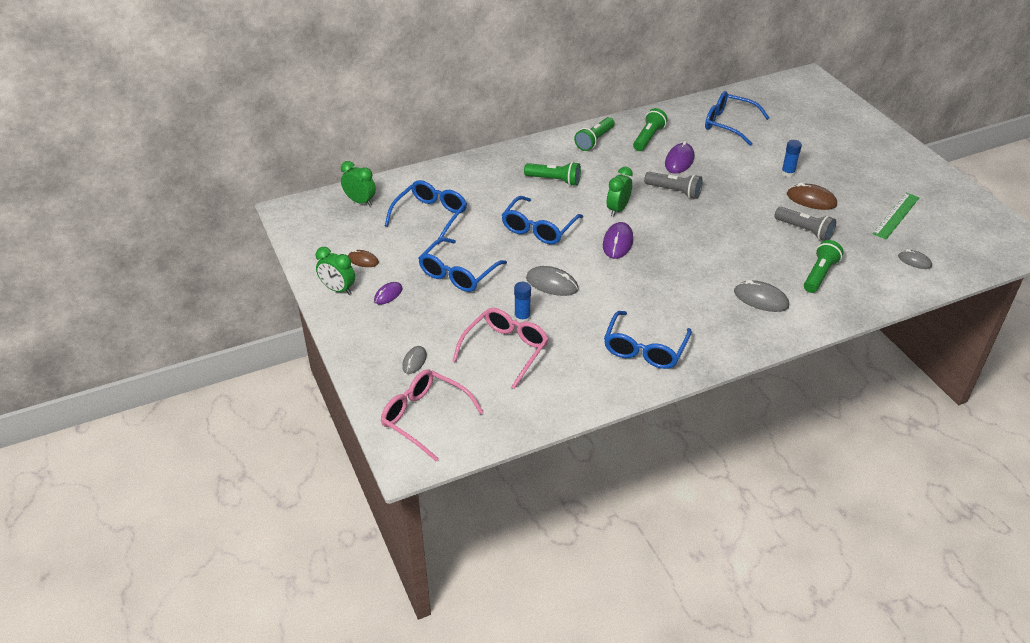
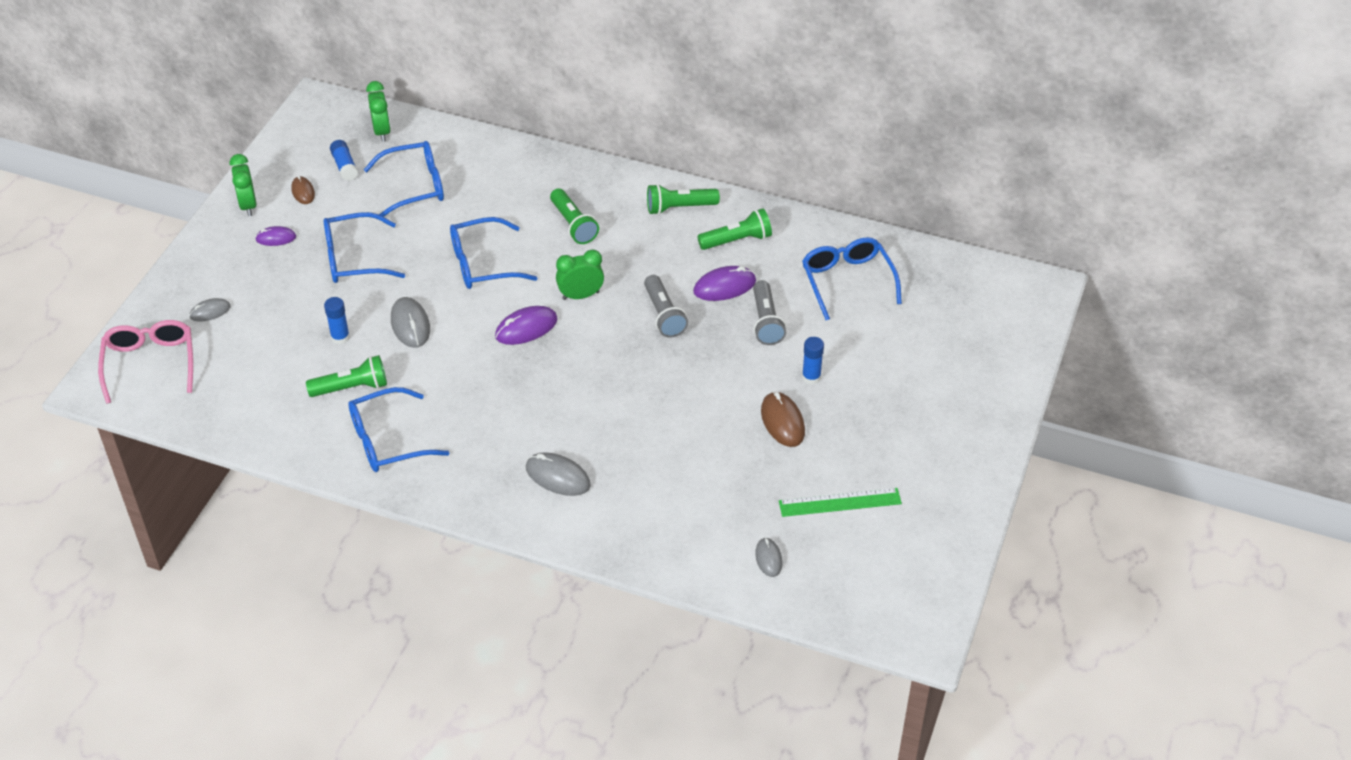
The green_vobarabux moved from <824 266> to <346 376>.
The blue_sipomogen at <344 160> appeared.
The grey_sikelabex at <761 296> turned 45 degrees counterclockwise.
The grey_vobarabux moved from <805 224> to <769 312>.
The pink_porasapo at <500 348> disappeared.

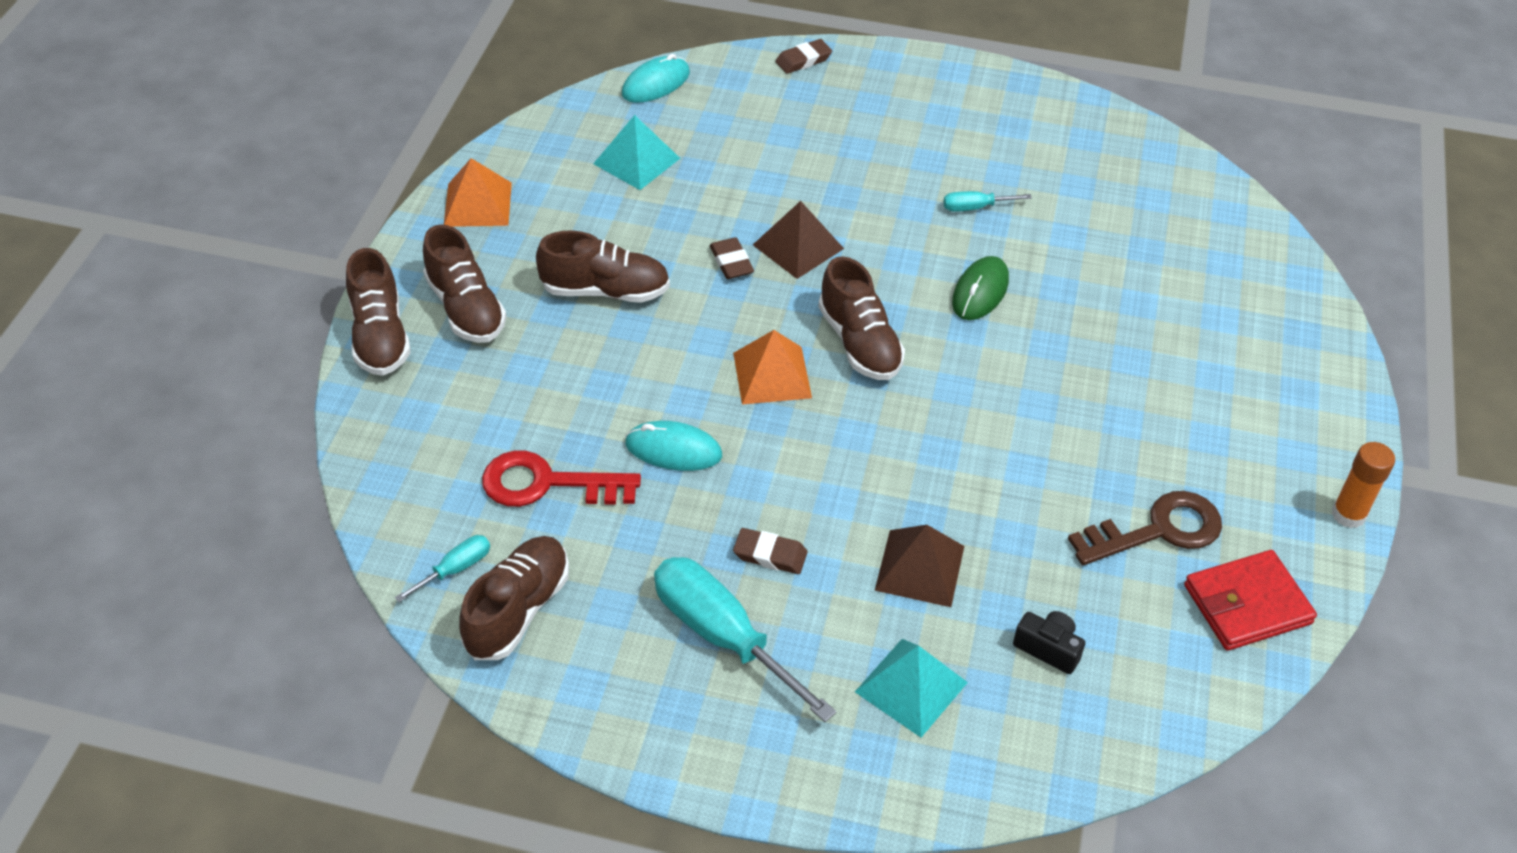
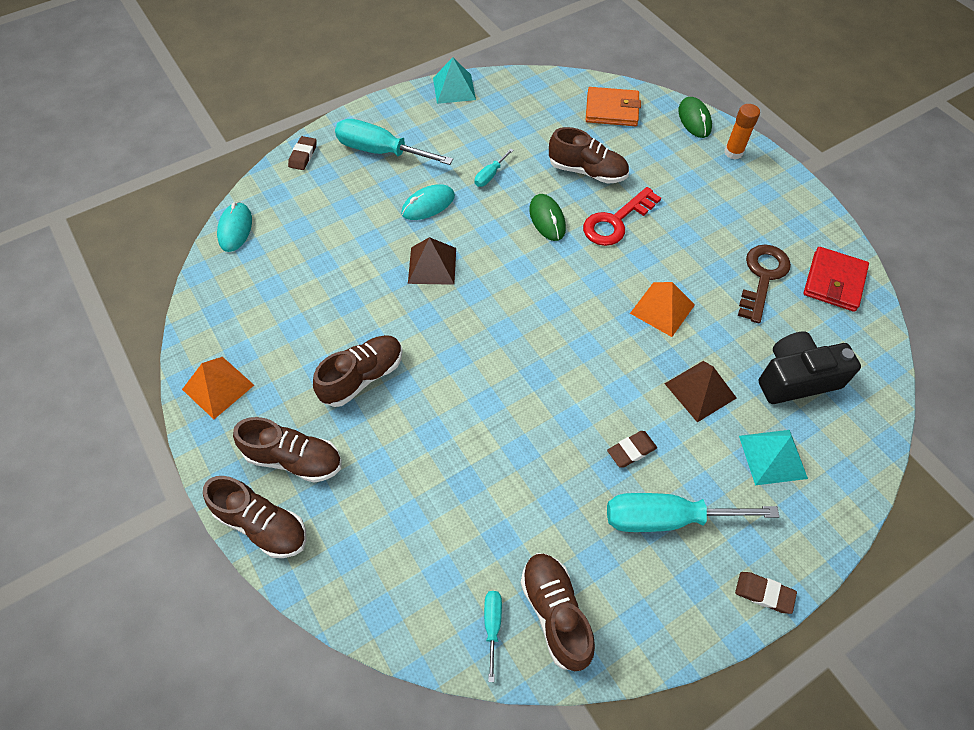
The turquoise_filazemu at <394 142> appeared.
The turquoise_sikelabex moved from <673 446> to <428 202>.
The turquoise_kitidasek moved from <636 152> to <454 80>.
The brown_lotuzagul moved from <861 318> to <589 155>.
The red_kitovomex moved from <561 478> to <622 216>.
The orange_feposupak at <613 106> appeared.
The orange_kitidasek moved from <772 367> to <662 309>.
The green_sikelabex at <695 117> appeared.
The orange_sipomogen moved from <1363 485> to <742 131>.
The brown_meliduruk moved from <732 258> to <766 593>.
The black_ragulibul at <1049 642> changed to 1.96 times the size.

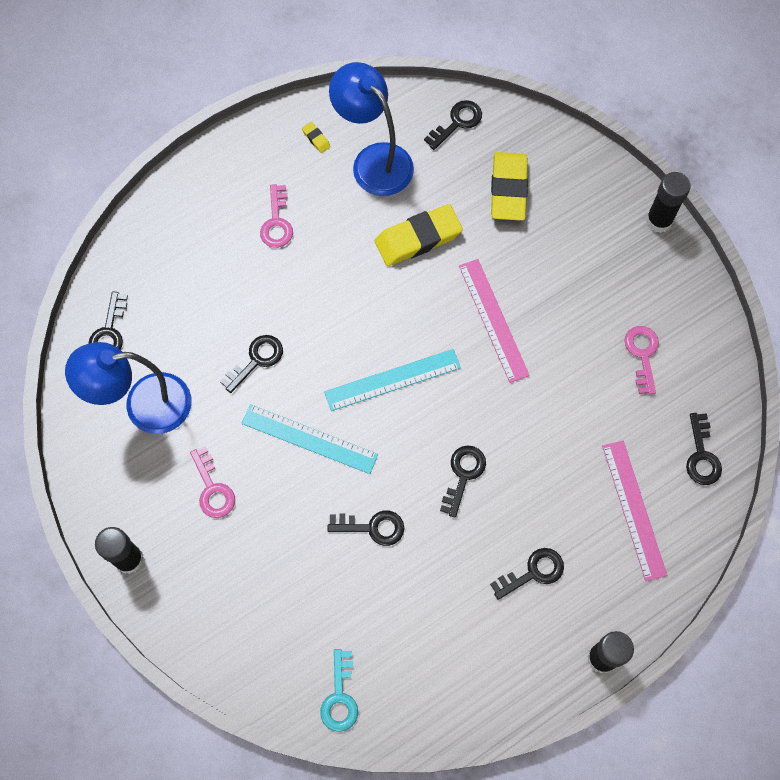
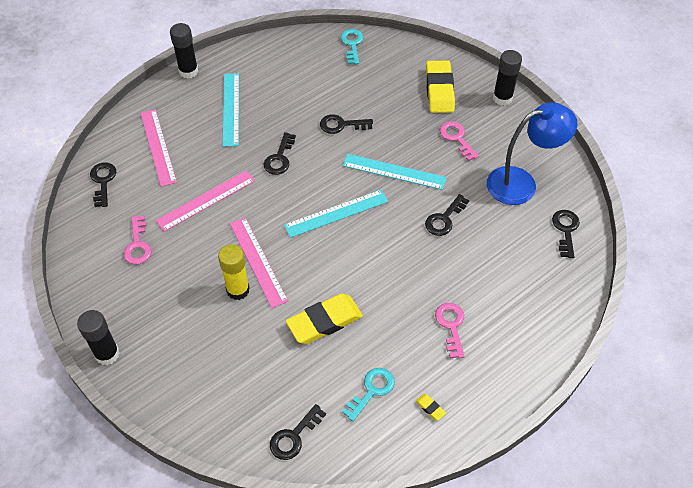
The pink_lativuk at <205 201> appeared.
The yellow_sipomogen at <234 272> appeared.
The black_kitovomex at <527 574> was replaced by the turquoise_lativuk at <231 110>.
The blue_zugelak at <371 129> was replaced by the turquoise_kitovomex at <368 395>.
The yellow_meliduruk moved from <509 186> to <440 87>.

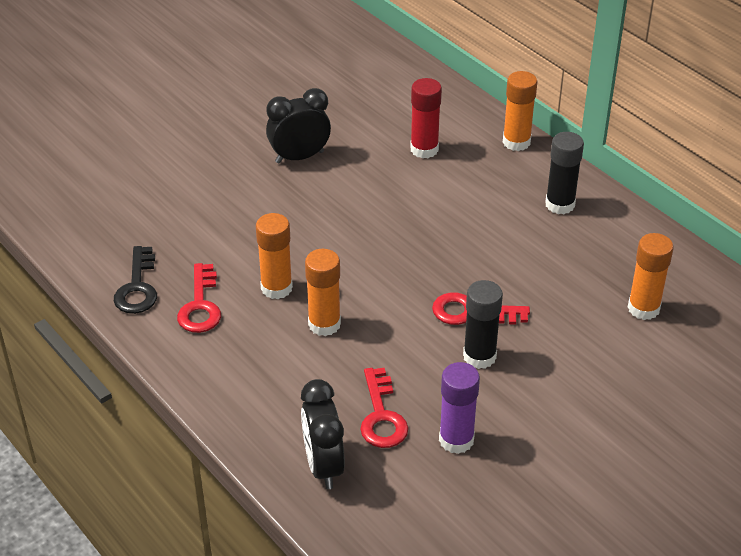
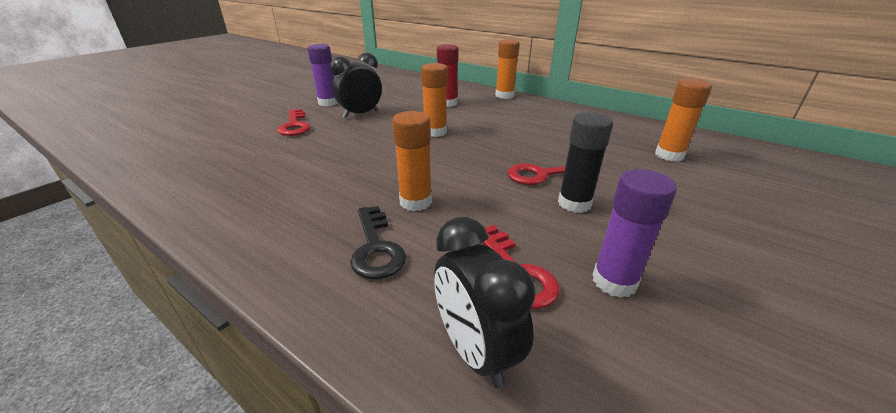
The red_kitovomex moved from <199 298> to <293 122>.
The purple_sipomogen at <322 75> appeared.
The black_kitovomex moved from <135 280> to <378 242>.
The orange_sipomogen moved from <274 256> to <434 100>.
The black_sipomogen at <564 173> disappeared.

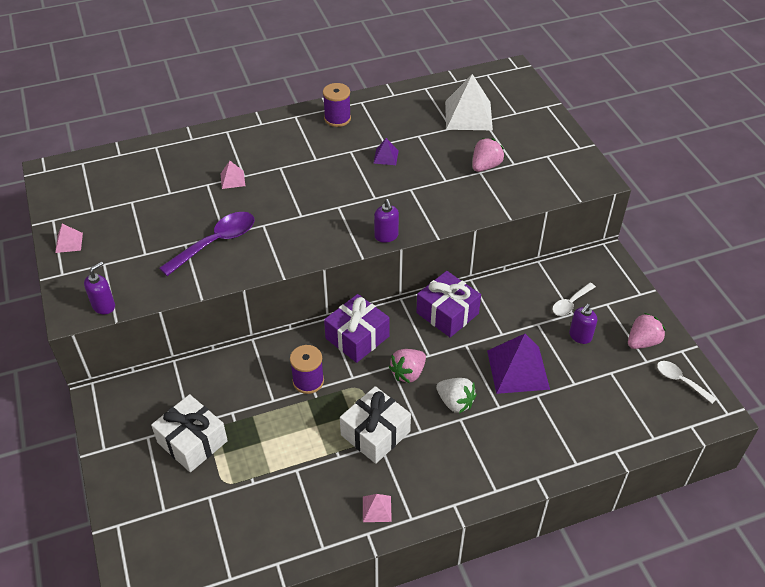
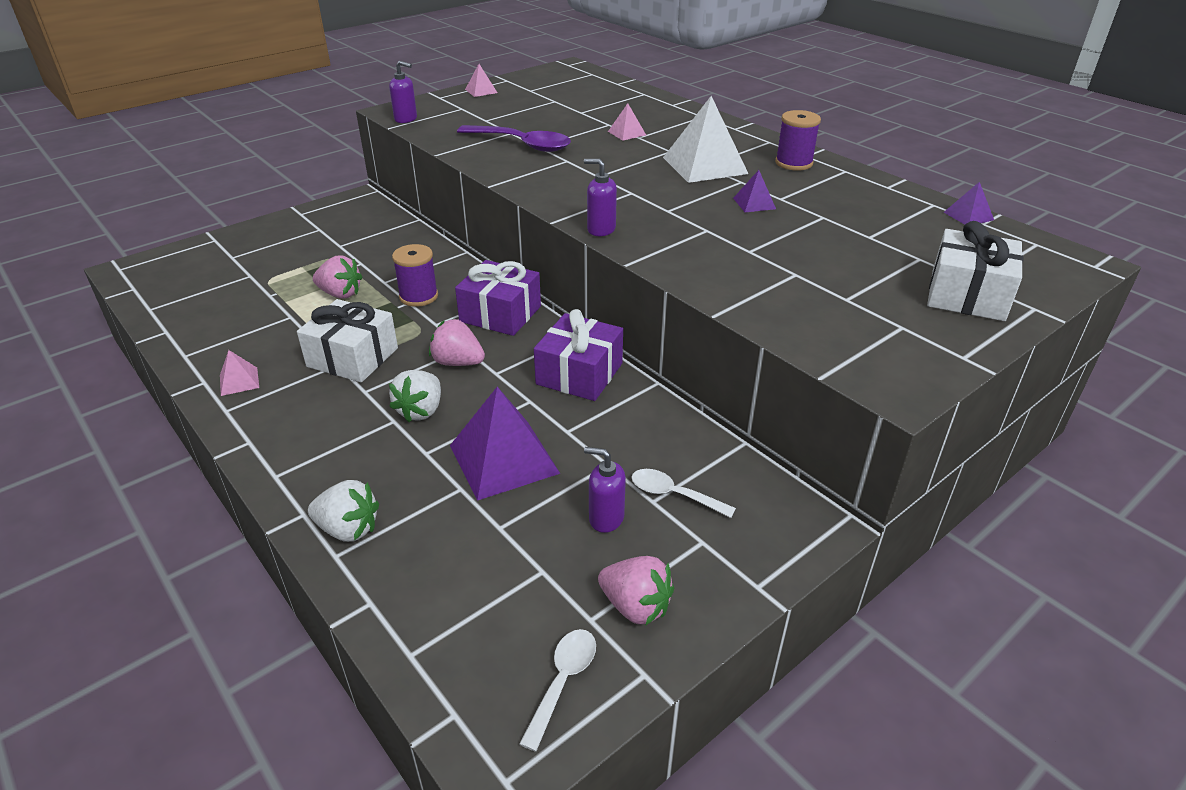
The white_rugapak at <343 511> appeared.
The pink_rugapak moved from <488 155> to <337 277>.
The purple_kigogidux at <386 221> turned 60 degrees clockwise.
The white_kitidasek moved from <469 102> to <705 139>.
The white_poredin moved from <189 433> to <975 271>.
The purple_kitidasek at <968 203> appeared.

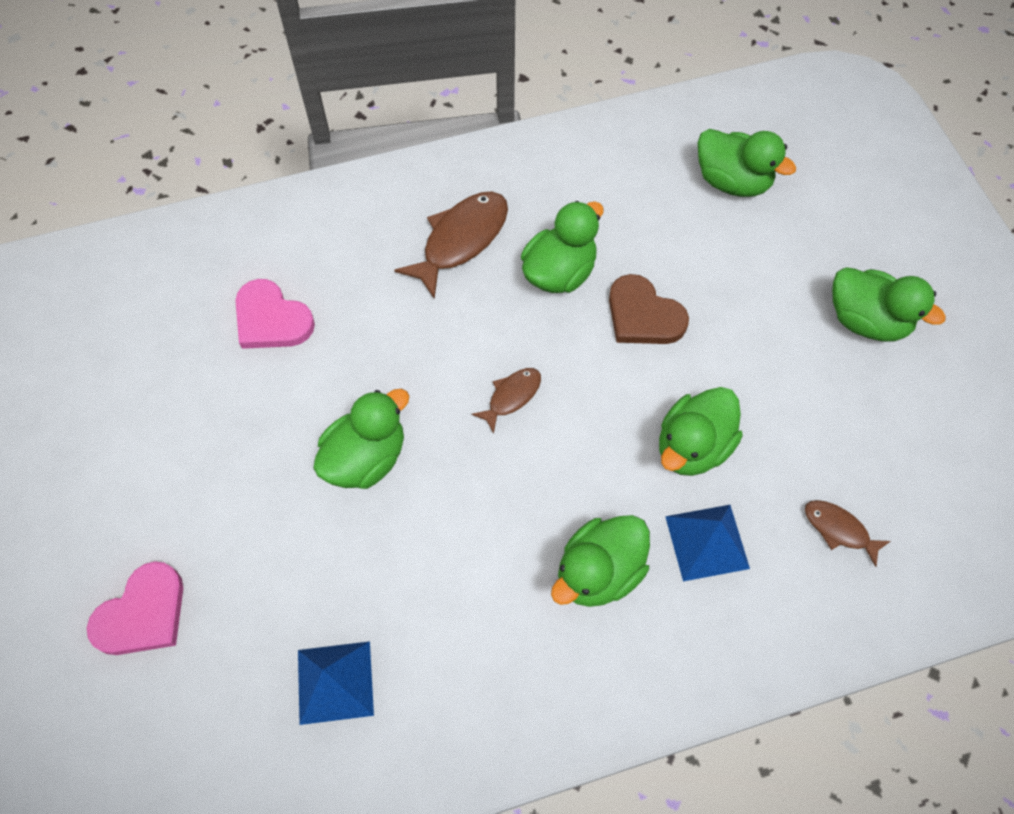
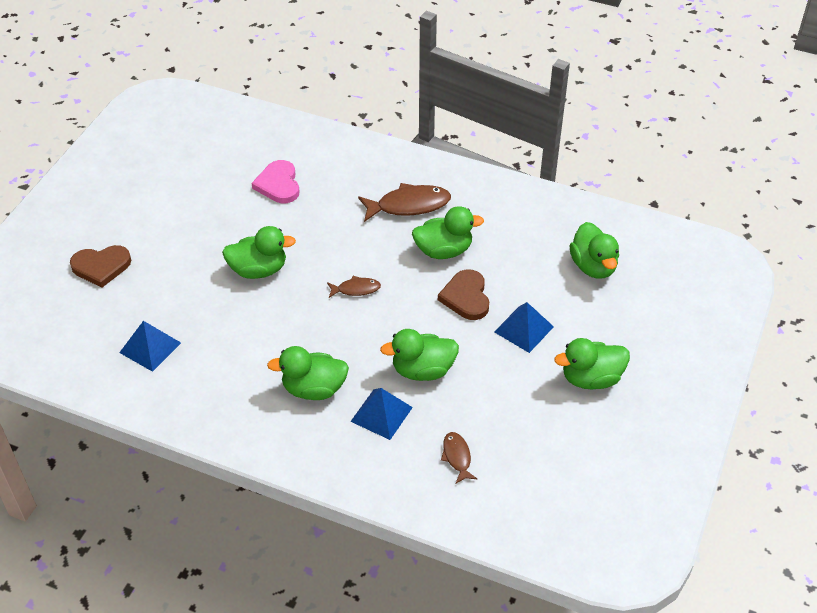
The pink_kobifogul at <135 608> became the brown_kobifogul at <100 266>.
The blue_kitidasek at <524 327> appeared.
The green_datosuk at <889 304> turned 90 degrees clockwise.

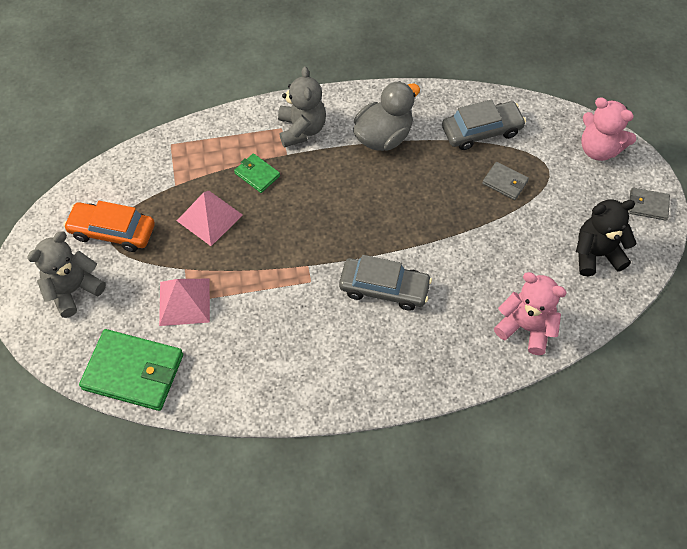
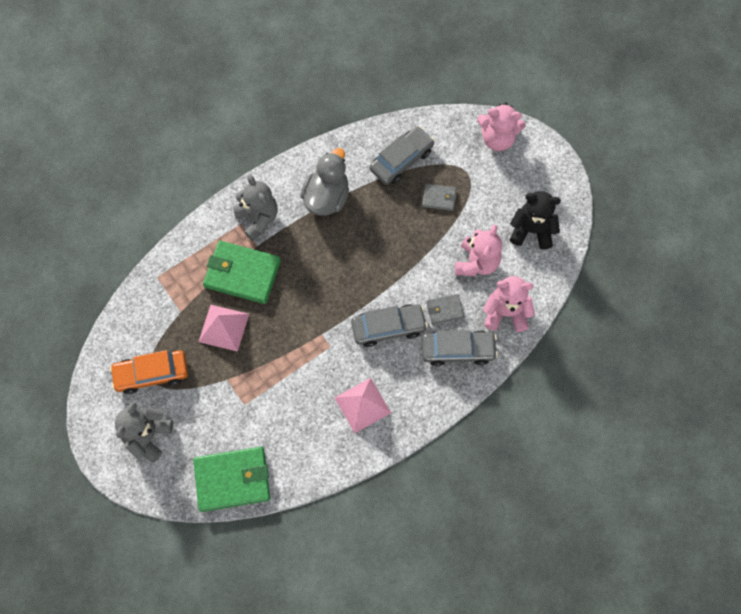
The green_feposupak at <257 173> changed to 2.01 times the size.
The pink_kitidasek moved from <184 302> to <363 405>.
The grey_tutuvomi at <460 348> appeared.
The grey_feposupak moved from <649 204> to <445 309>.
The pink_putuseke at <478 250> appeared.
The black_putuseke at <606 237> turned 45 degrees clockwise.

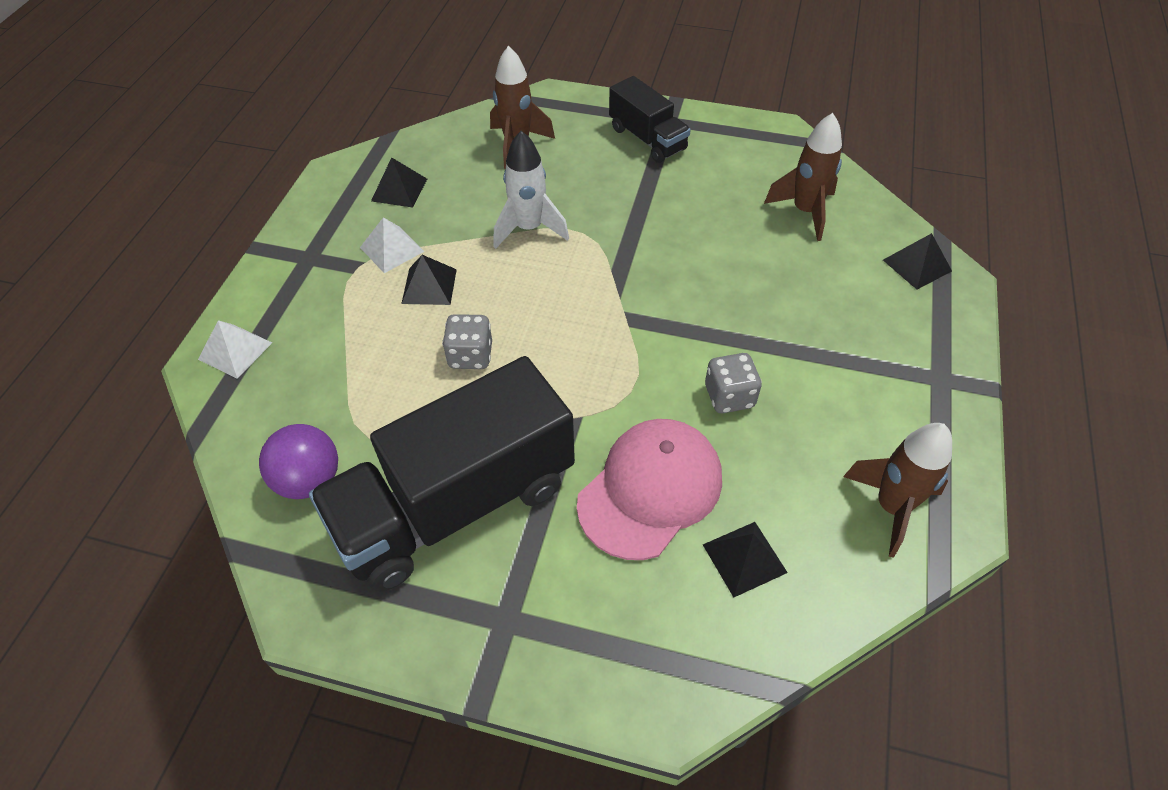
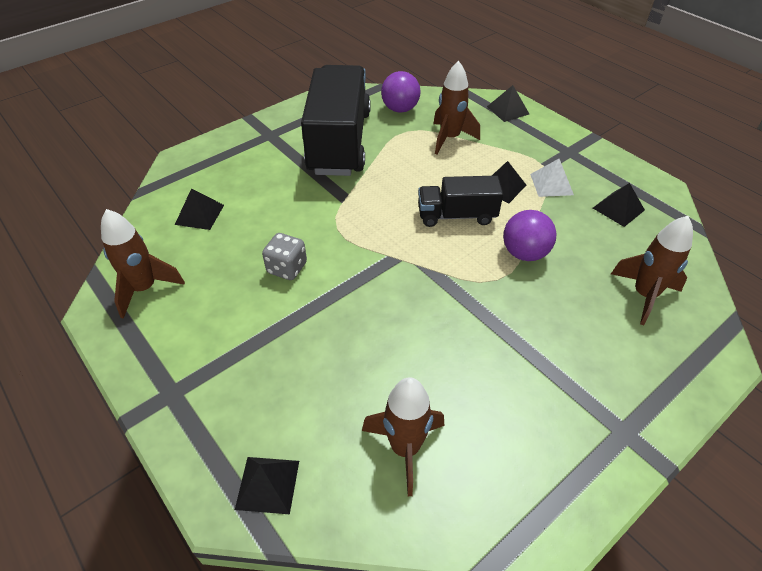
The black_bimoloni moved from <650 119> to <460 201>.
The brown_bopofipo at <456 107> appeared.
The white_kitidasek at <235 349> became the black_kitidasek at <508 103>.
The white_bopofipo at <531 190> was replaced by the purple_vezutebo at <529 235>.
The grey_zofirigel at <467 341> disappeared.
The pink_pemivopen at <649 489> disappeared.

